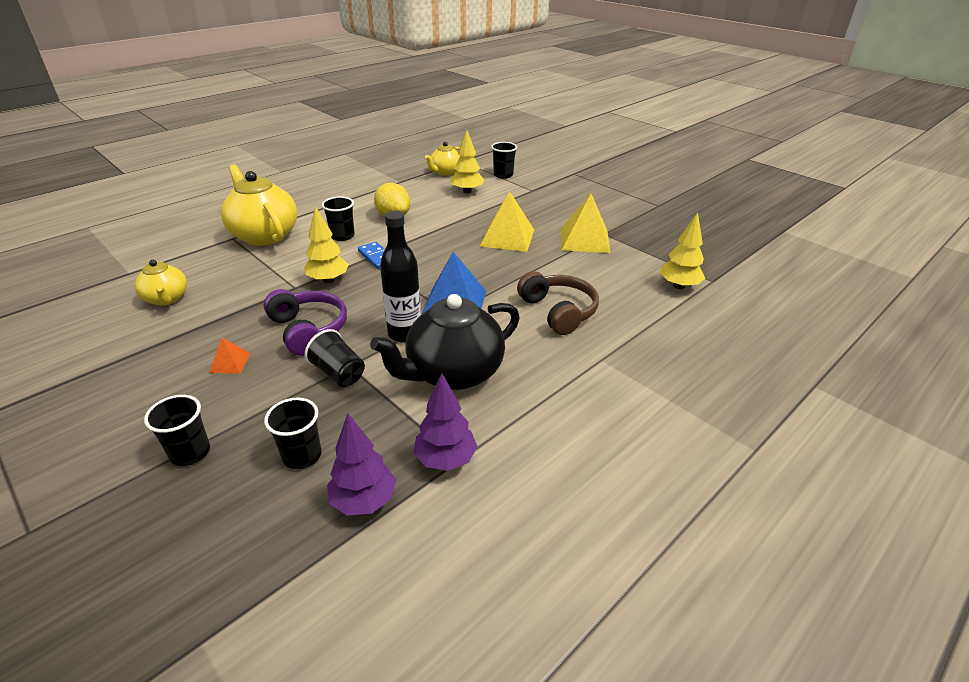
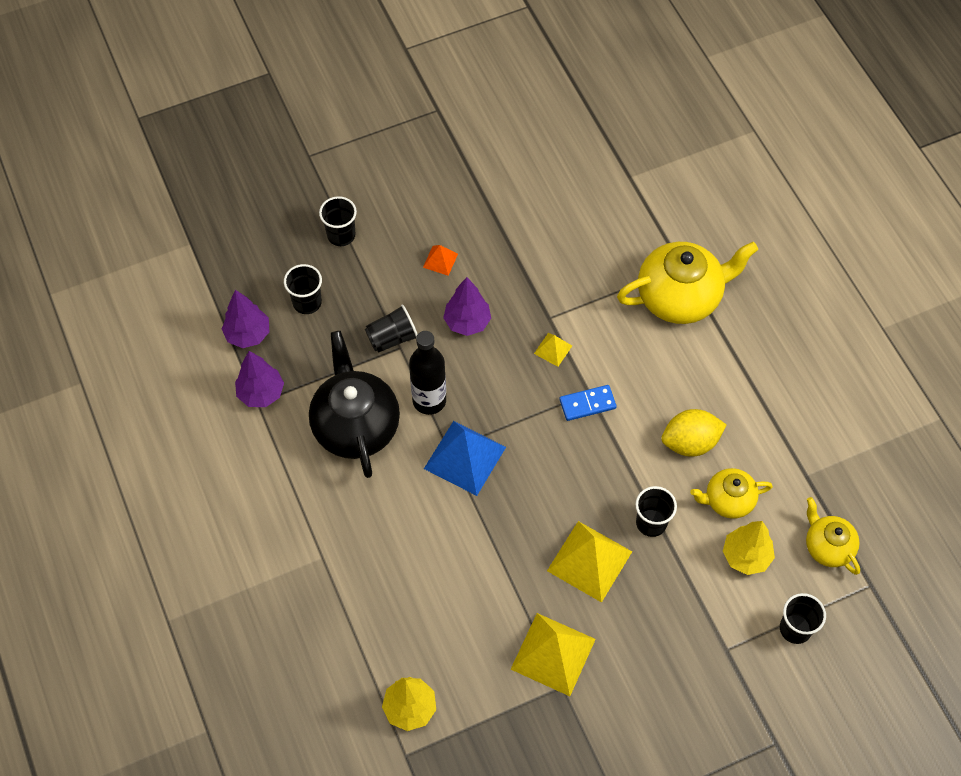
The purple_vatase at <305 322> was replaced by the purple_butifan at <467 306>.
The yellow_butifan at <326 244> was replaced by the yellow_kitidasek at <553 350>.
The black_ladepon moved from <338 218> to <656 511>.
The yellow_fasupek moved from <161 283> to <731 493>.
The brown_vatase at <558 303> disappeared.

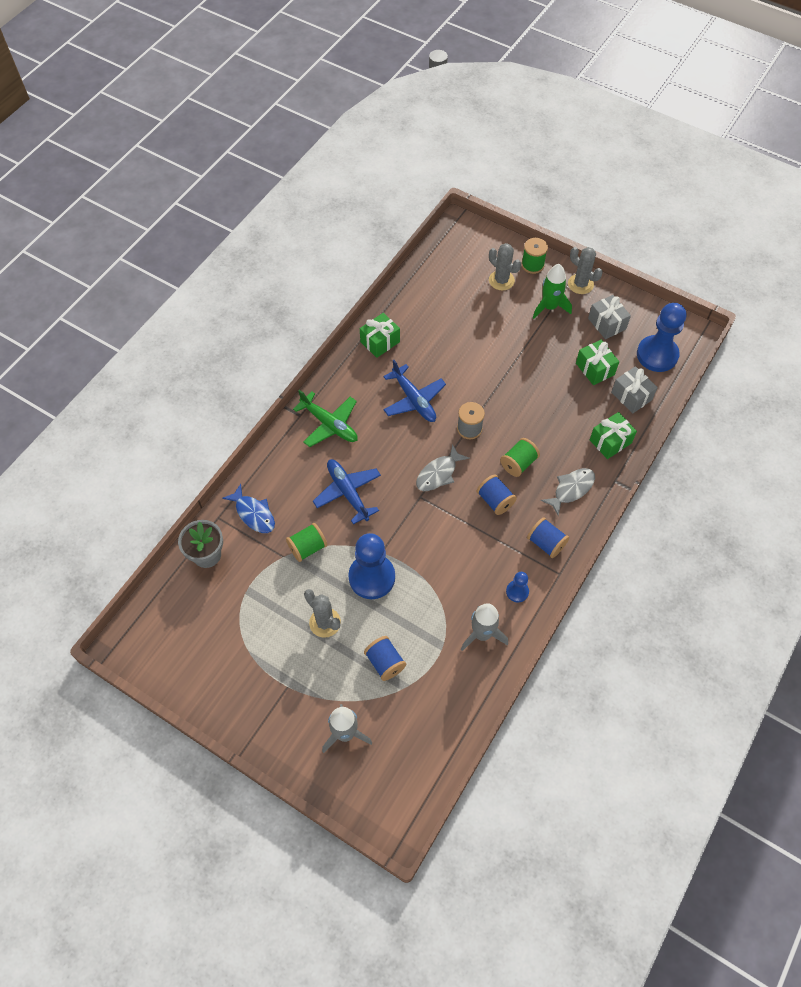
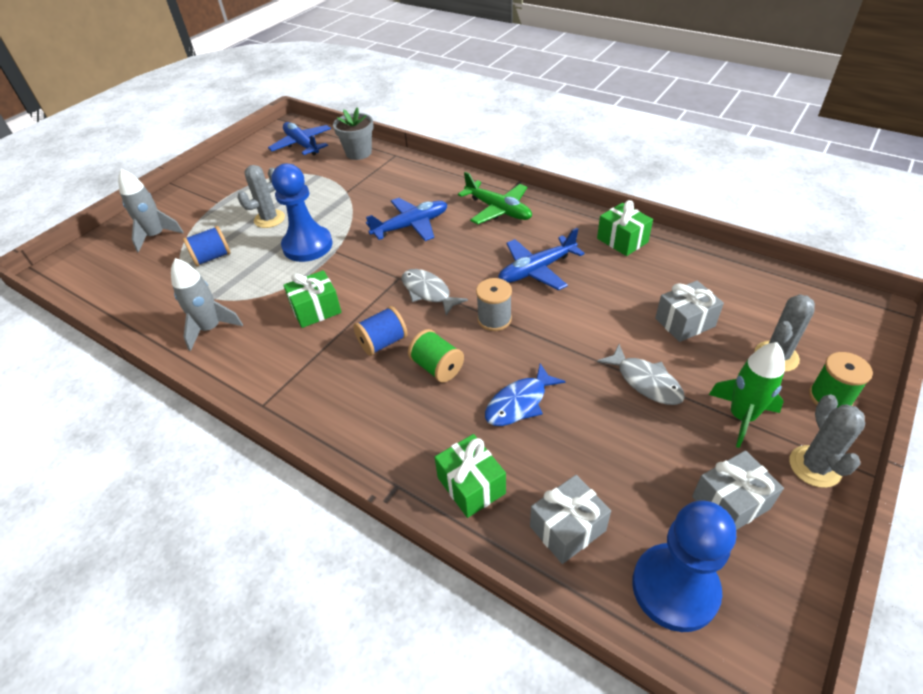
The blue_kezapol at <299 138> appeared.
The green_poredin moved from <597 362> to <312 299>.
The green_kezapol at <325 418> turned 90 degrees counterclockwise.
The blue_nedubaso moved from <248 508> to <525 395>.
The grey_nedubaso moved from <568 492> to <641 374>.
The grey_poredin at <689 311> appeared.
The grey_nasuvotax at <585 270> turned 45 degrees counterclockwise.
The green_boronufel at <306 542> disappeared.
The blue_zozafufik at <517 587> disappeared.
The blue_boronufel at <548 537> disappeared.

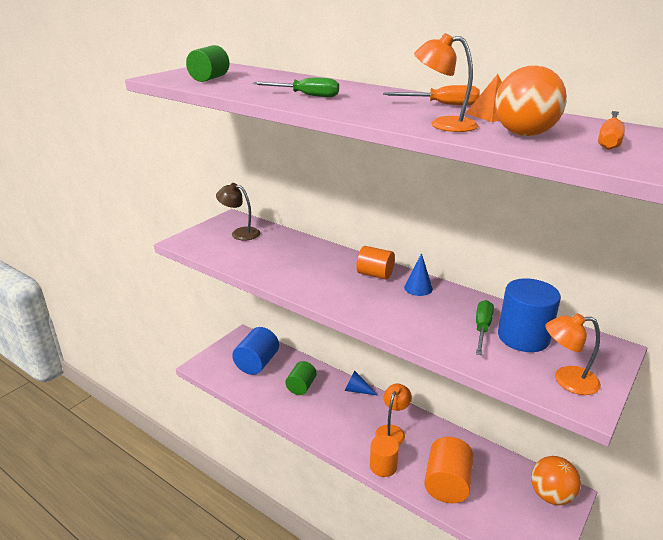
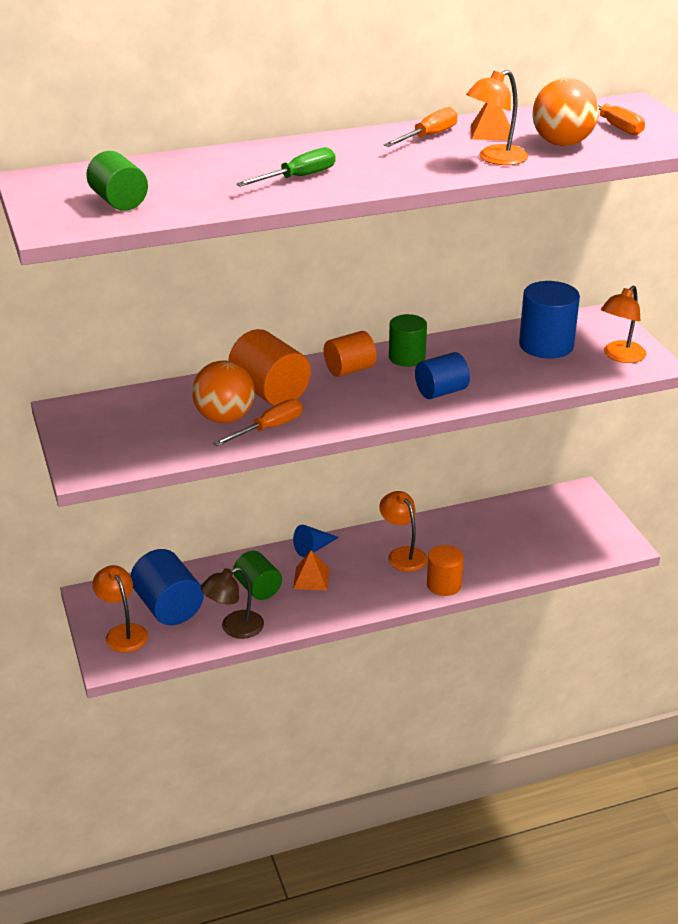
The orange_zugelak at <120 609> appeared.
The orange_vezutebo moved from <556 480> to <223 391>.
The brown_zugelak moved from <238 211> to <232 603>.
The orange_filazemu at <258 422> appeared.
The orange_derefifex moved from <449 470> to <269 367>.
The orange_kitidasek at <311 570> appeared.
The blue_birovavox at <418 274> was replaced by the green_derefifex at <408 340>.
The blue_derefifex at <442 375> appeared.
The green_filazemu at <485 327> disappeared.

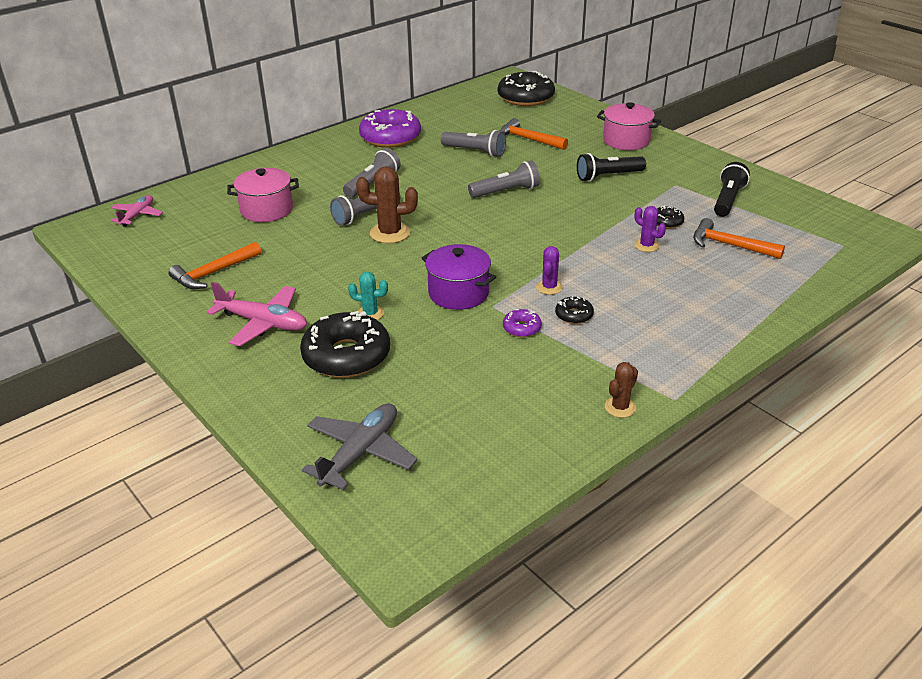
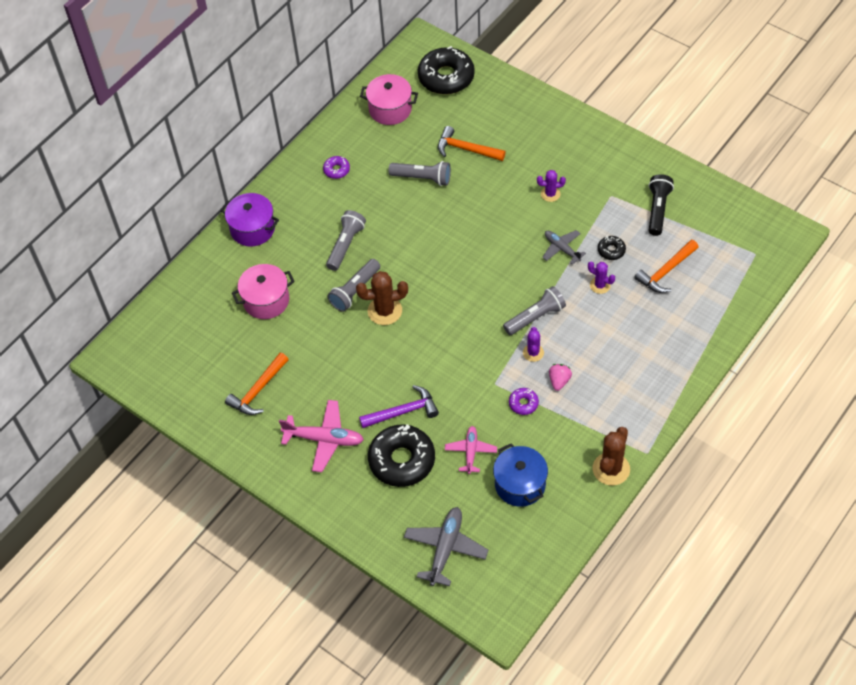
The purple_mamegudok moved from <459 277> to <249 220>.
The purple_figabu at <390 128> changed to 0.45 times the size.
The turquoise_nasuvotax at <368 296> was replaced by the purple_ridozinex at <399 406>.
The pink_mamegudok moved from <629 126> to <389 99>.
The pink_kezapol moved from <137 211> to <471 450>.
The blue_mamegudok at <520 475> appeared.
The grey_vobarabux moved from <504 179> to <534 310>.
The black_vobarabux at <611 167> was replaced by the purple_nasuvotax at <551 186>.
The grey_kezapol at <564 247> appeared.
The black_figabu at <574 310> was replaced by the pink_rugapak at <560 377>.
The brown_nasuvotax at <621 390> changed to 1.68 times the size.
The orange_ridozinex at <739 238> turned 60 degrees counterclockwise.

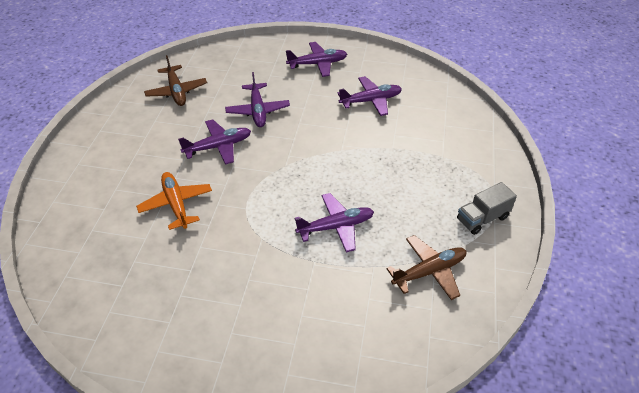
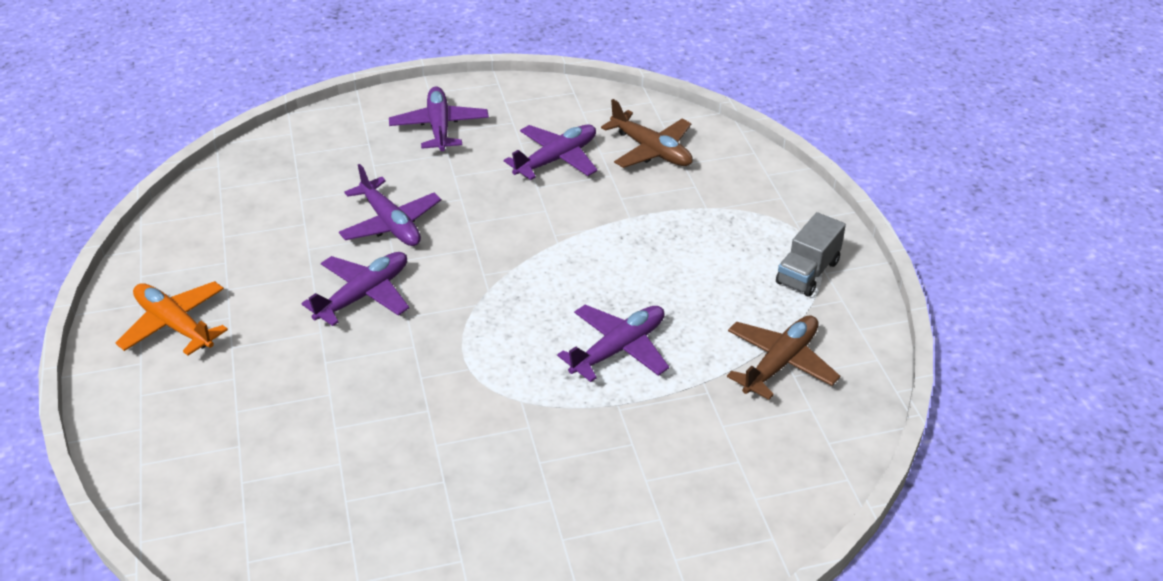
The orange_kezapol moved from <174 201> to <171 318>.
The purple_kezapol at <316 59> turned 60 degrees counterclockwise.
The brown_kezapol moved from <175 80> to <647 133>.

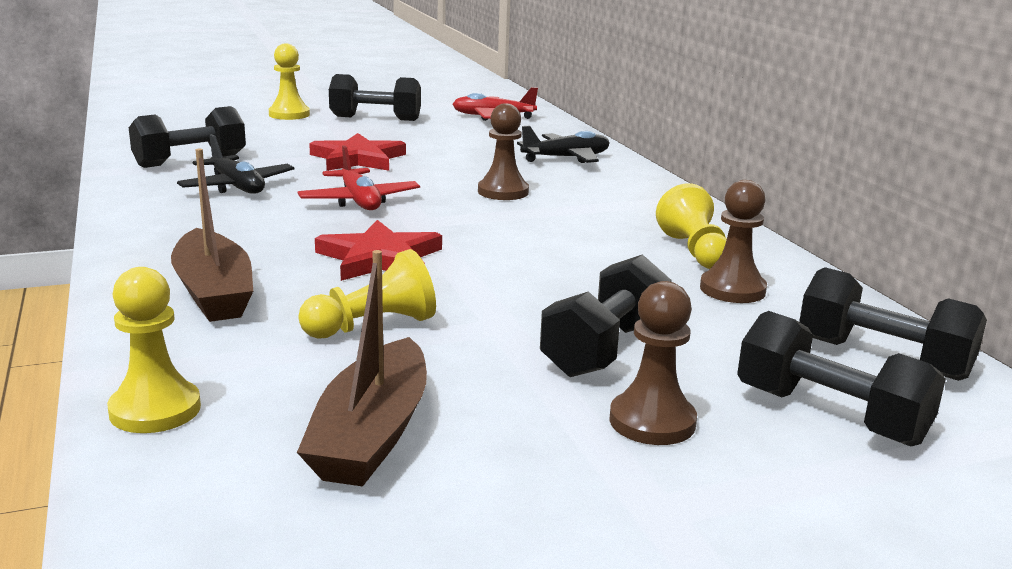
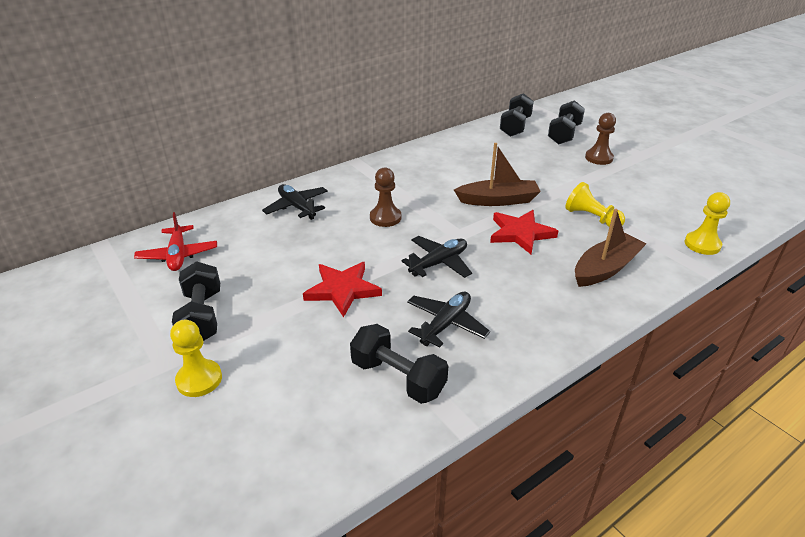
The red_kezapol at <359 177> became the black_kezapol at <436 257>.
The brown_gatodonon moved from <362 368> to <497 174>.
The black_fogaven at <606 315> disappeared.
The yellow_zozafufik at <691 226> disappeared.
The brown_zozafufik at <733 241> disappeared.

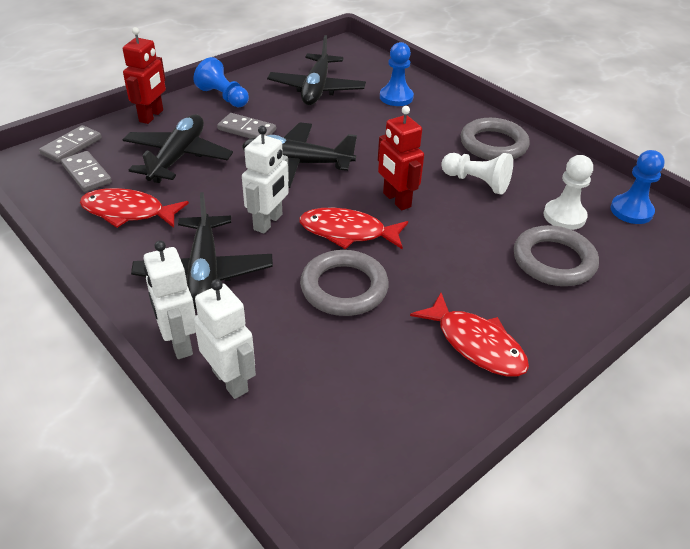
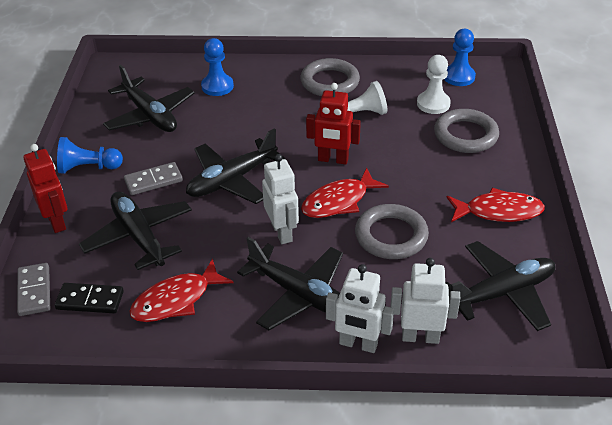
The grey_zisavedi at <86 171> became the black_zisavedi at <89 298>.
The black_kezapol at <500 286> appeared.

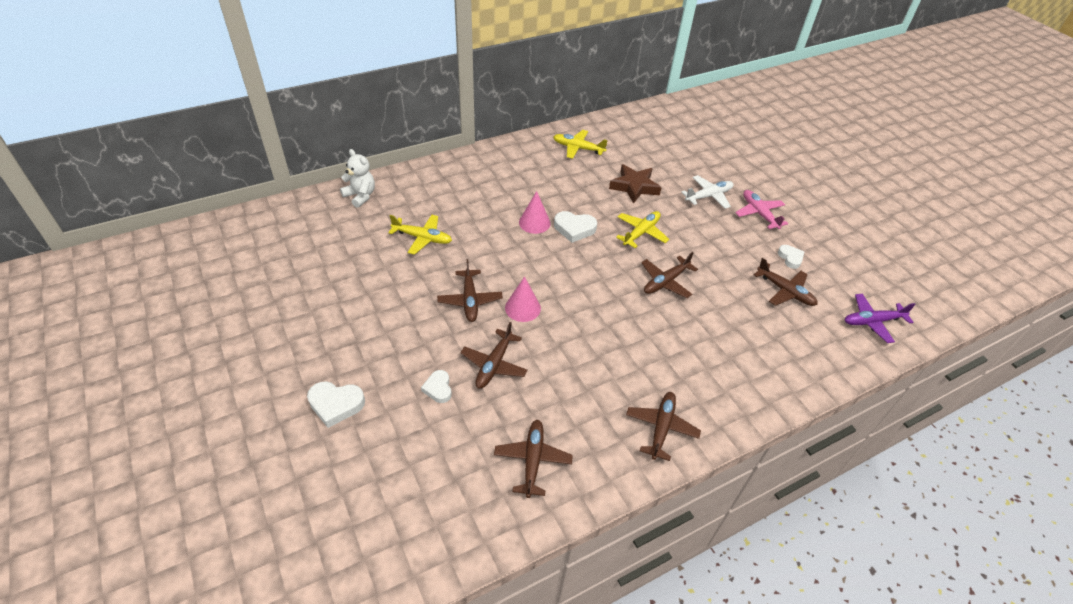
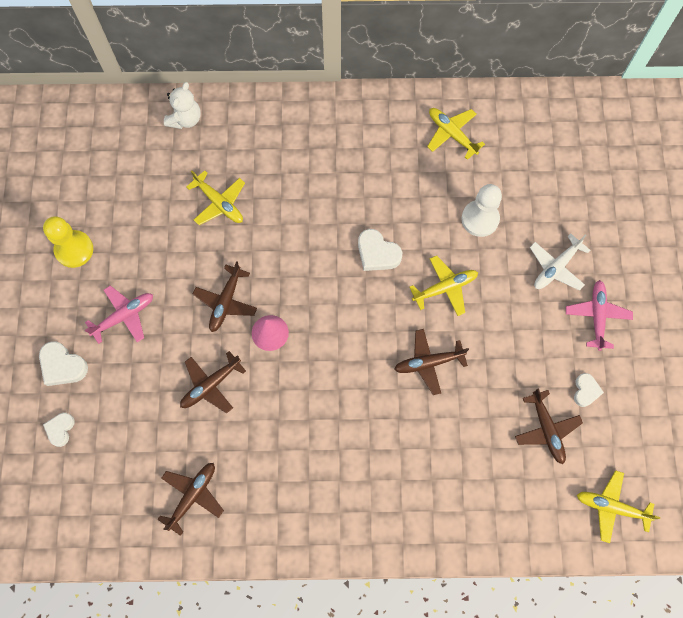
The yellow_zozafufik at <68 242> appeared.
The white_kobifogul moved from <436 386> to <59 430>.
The pink_kezapol at <119 314> appeared.
The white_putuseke at <357 178> turned 45 degrees clockwise.
The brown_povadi at <635 184> was replaced by the white_zozafufik at <481 210>.
The white_kezapol at <708 192> turned 135 degrees clockwise.
The purple_kezapol at <880 318> became the yellow_kezapol at <618 506>.
The pink_birovavox at <535 212> disappeared.
The brown_kezapol at <663 426> disappeared.

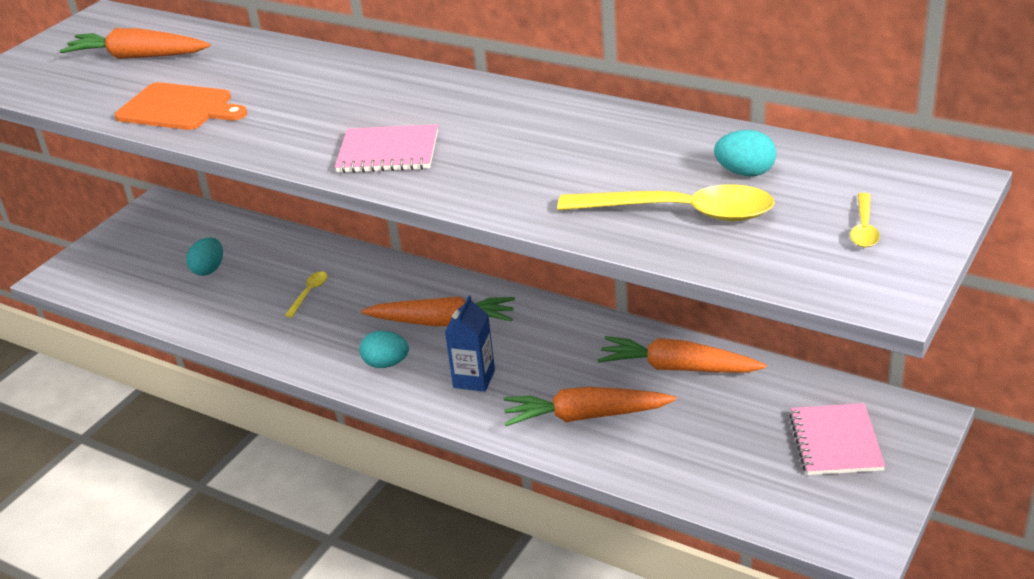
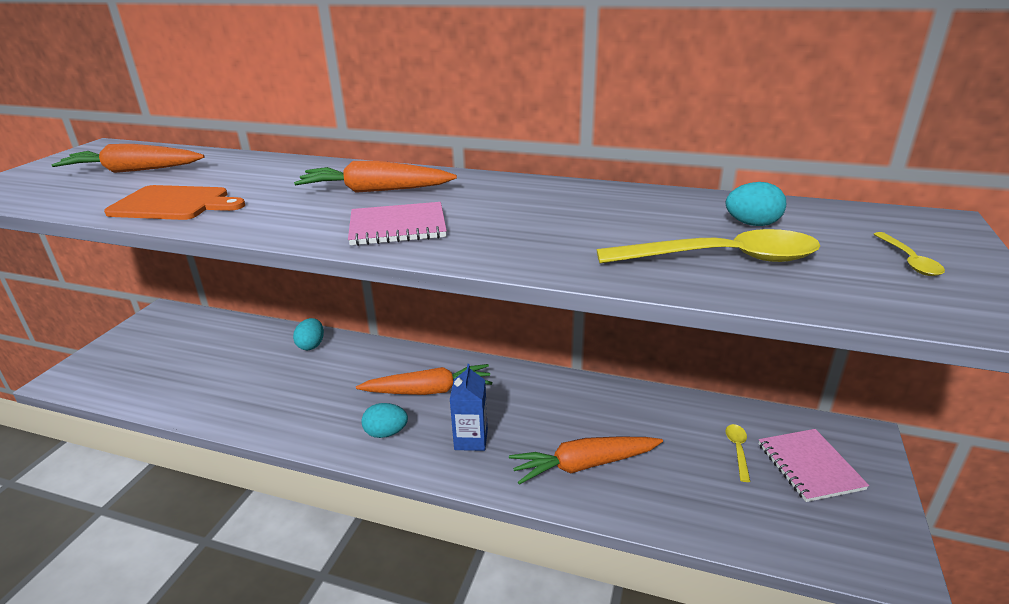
The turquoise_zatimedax moved from <204 256> to <308 334>.
The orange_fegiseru moved from <682 354> to <375 177>.
The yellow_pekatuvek moved from <306 294> to <738 453>.

